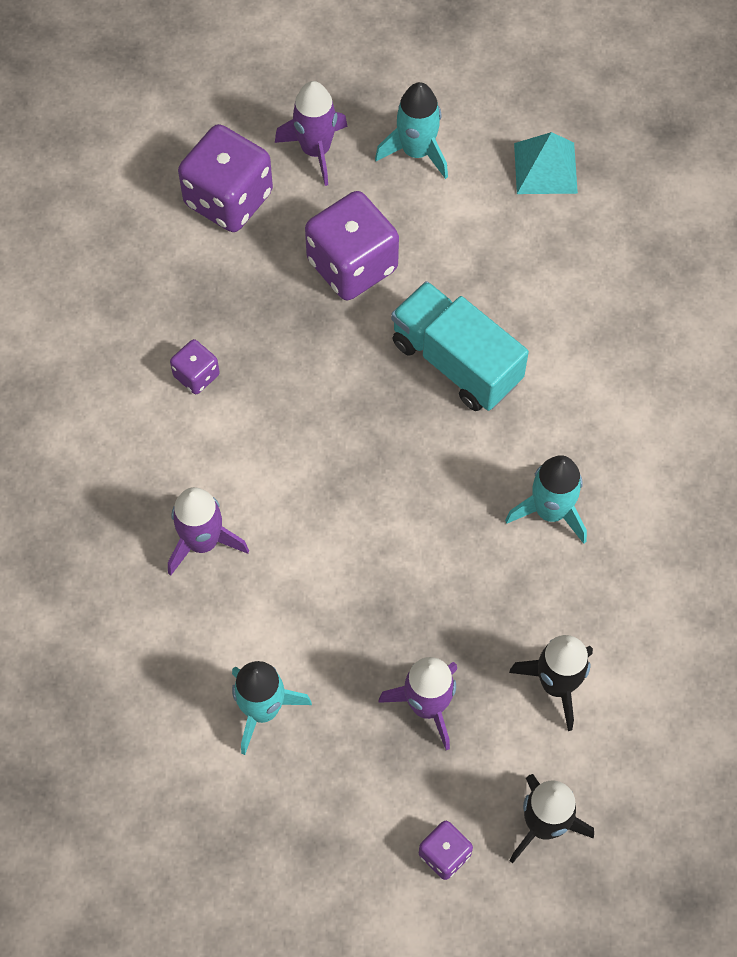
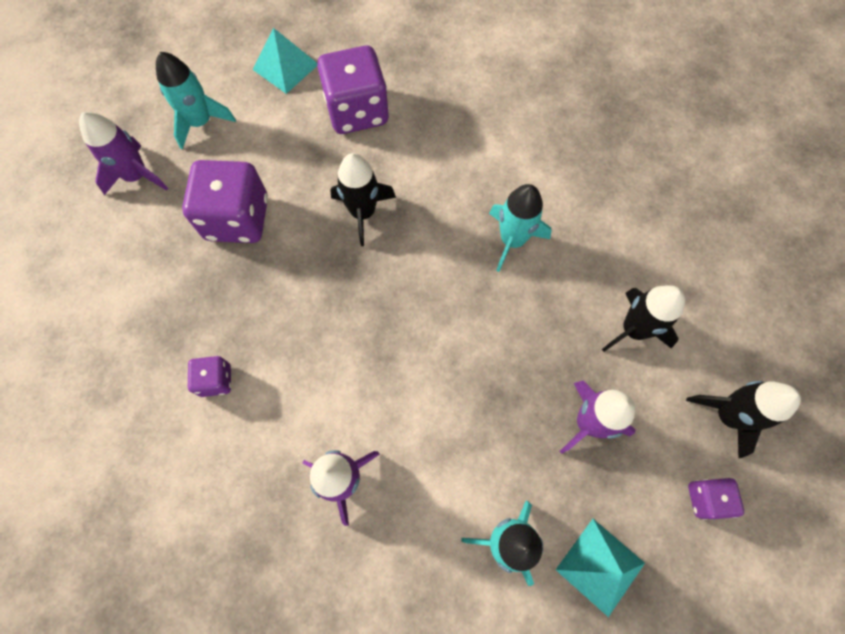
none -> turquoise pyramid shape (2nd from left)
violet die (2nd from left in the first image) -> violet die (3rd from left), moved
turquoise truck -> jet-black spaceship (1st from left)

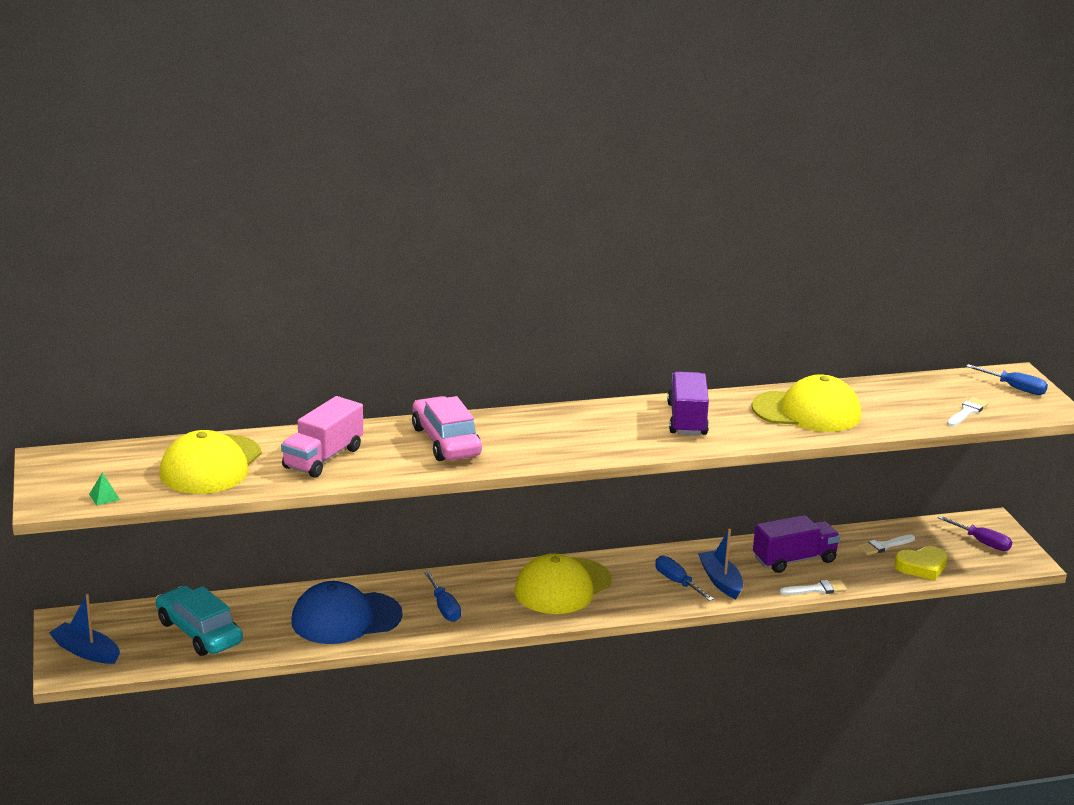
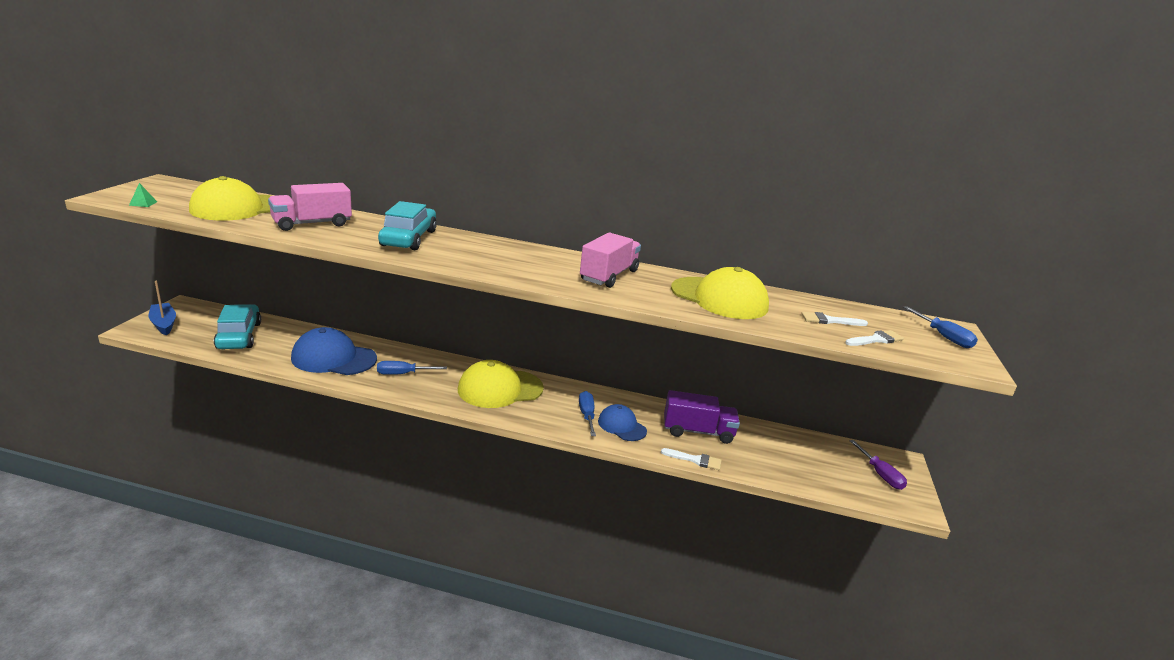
yellow heart -> none
snow-white brush (2nd from left), moved
royal blue sailboat (2nd from left) -> royal blue baseball cap (2nd from left)
rosy toy car -> turquoise toy car (2nd from left)
violet truck (1st from left) -> rosy truck (2nd from left)
royal blue screwdriver (1st from left), 75 degrees clockwise

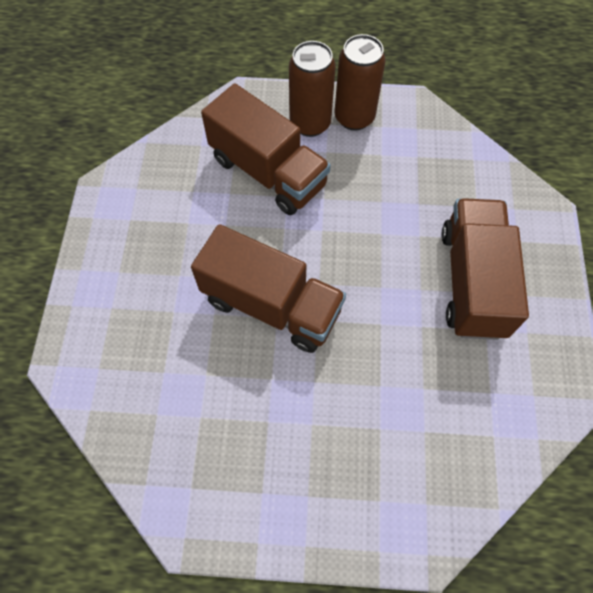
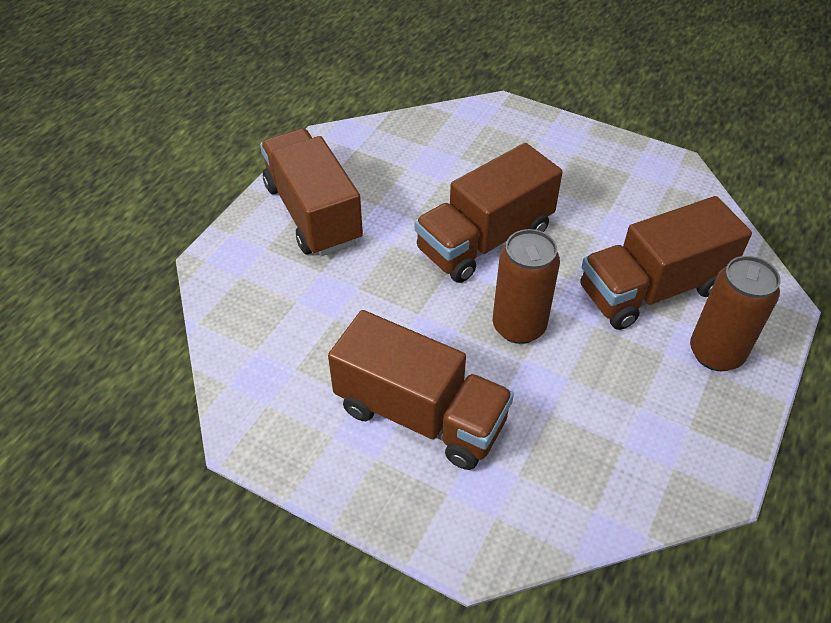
none -> russet truck (1st from left)
russet can (2nd from left in the first image) -> russet can (1st from left), moved

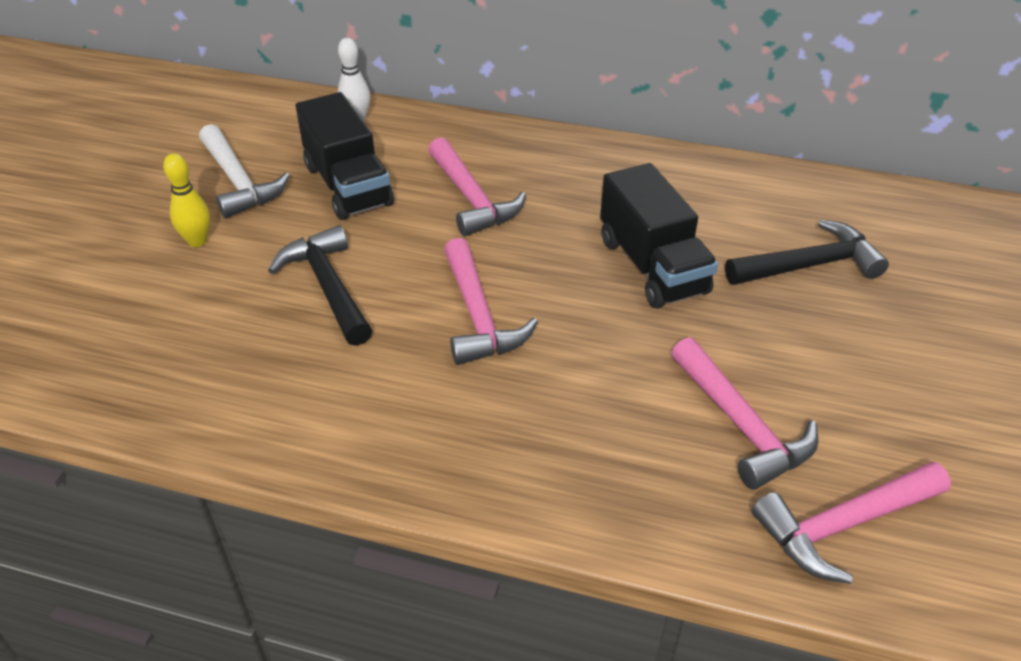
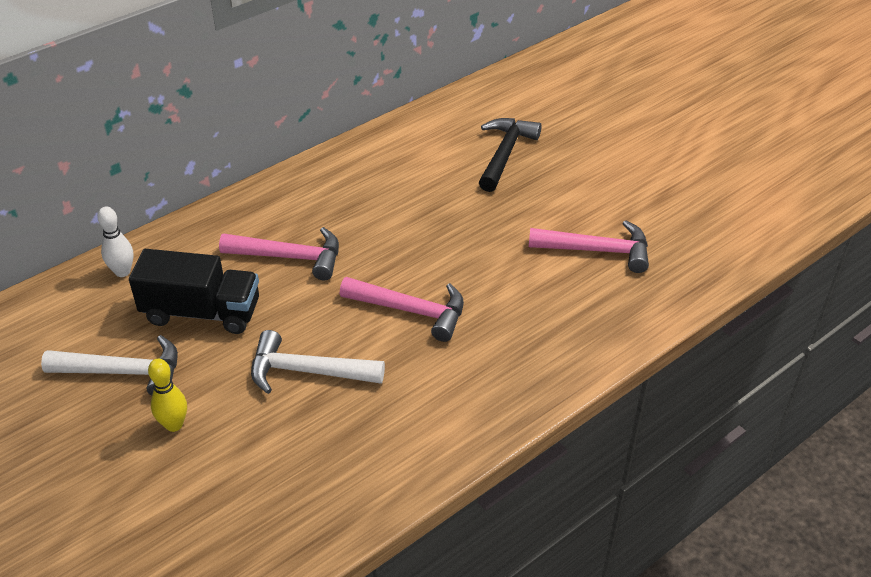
jet-black truck (2nd from left) -> none
rosy claw hammer (4th from left) -> none
jet-black claw hammer (1st from left) -> snow-white claw hammer (2nd from left)

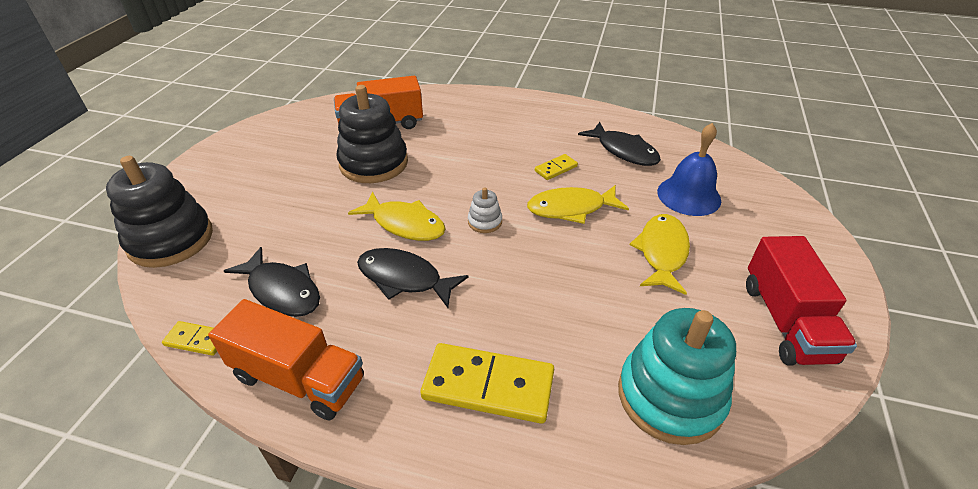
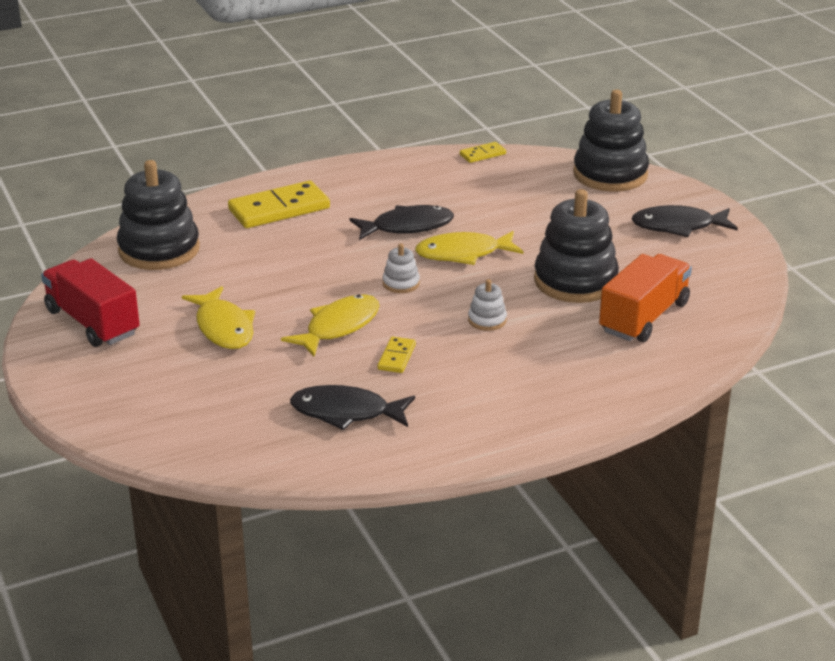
orange truck (1st from left) -> none
royal blue bell -> none
none -> snow-white stacking rings (2nd from left)
jet-black fish (1st from left in the first image) -> jet-black fish (3rd from left), moved
turquoise stacking rings -> jet-black stacking rings (1st from left)

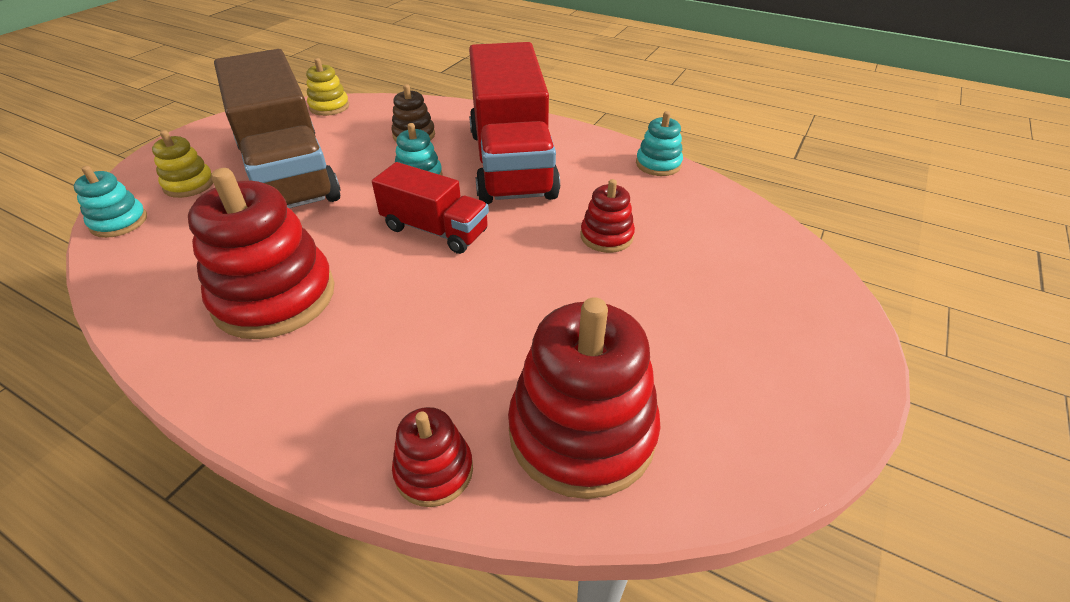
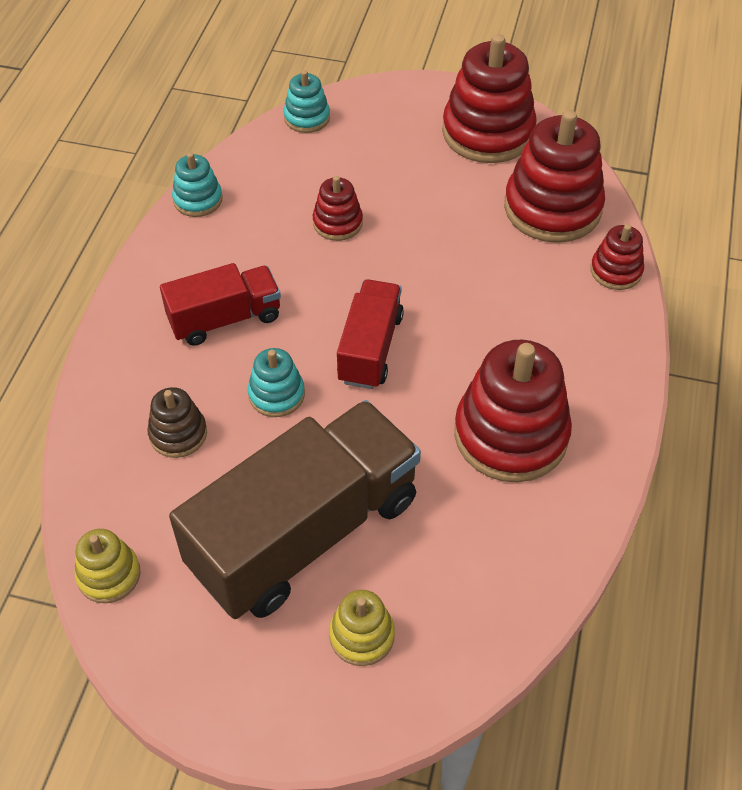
none -> scarlet stacking rings (2nd from left)
turquoise stacking rings (1st from left in the first image) -> turquoise stacking rings (3rd from left), moved
scarlet truck (2nd from left in the first image) -> scarlet truck (1st from left), x0.53

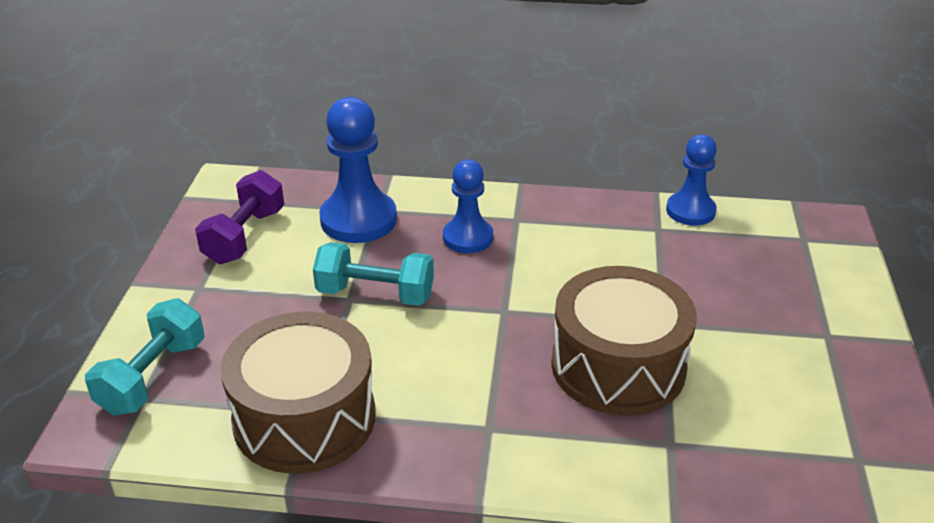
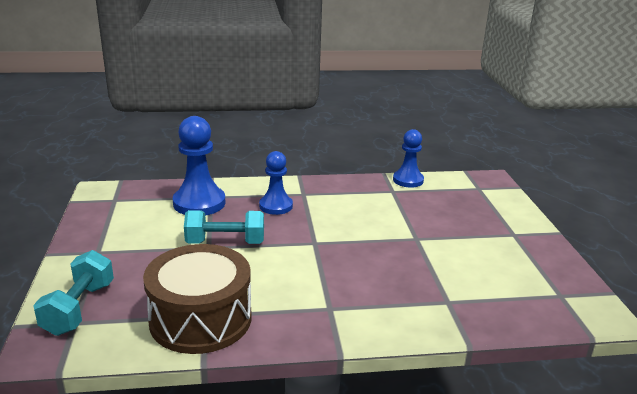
violet dumbbell -> none
russet snare drum (2nd from left) -> none

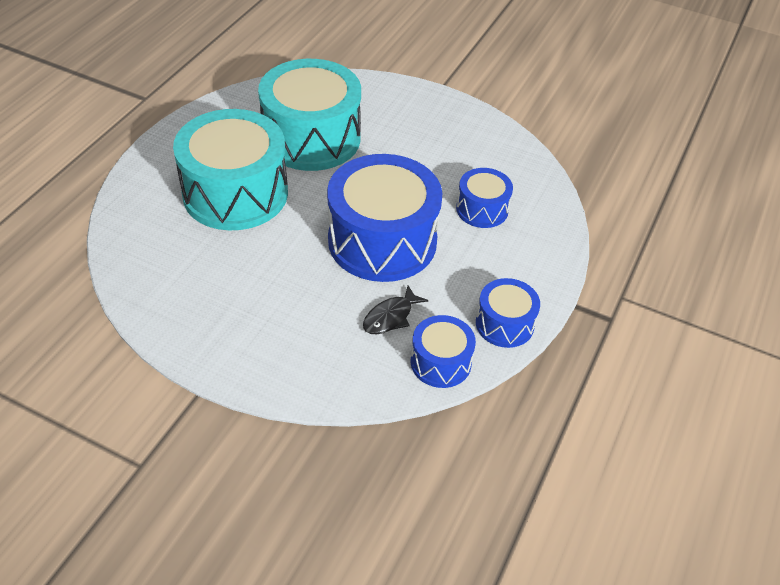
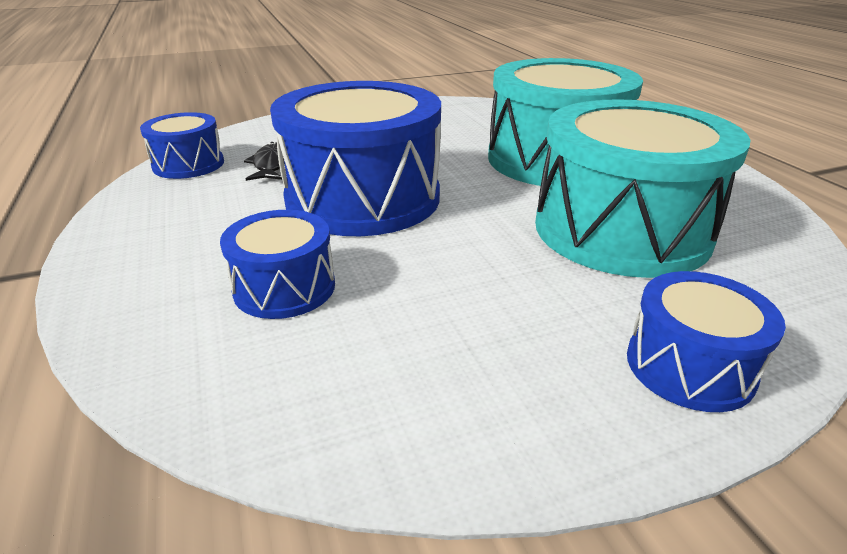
royal blue snare drum (4th from left), moved

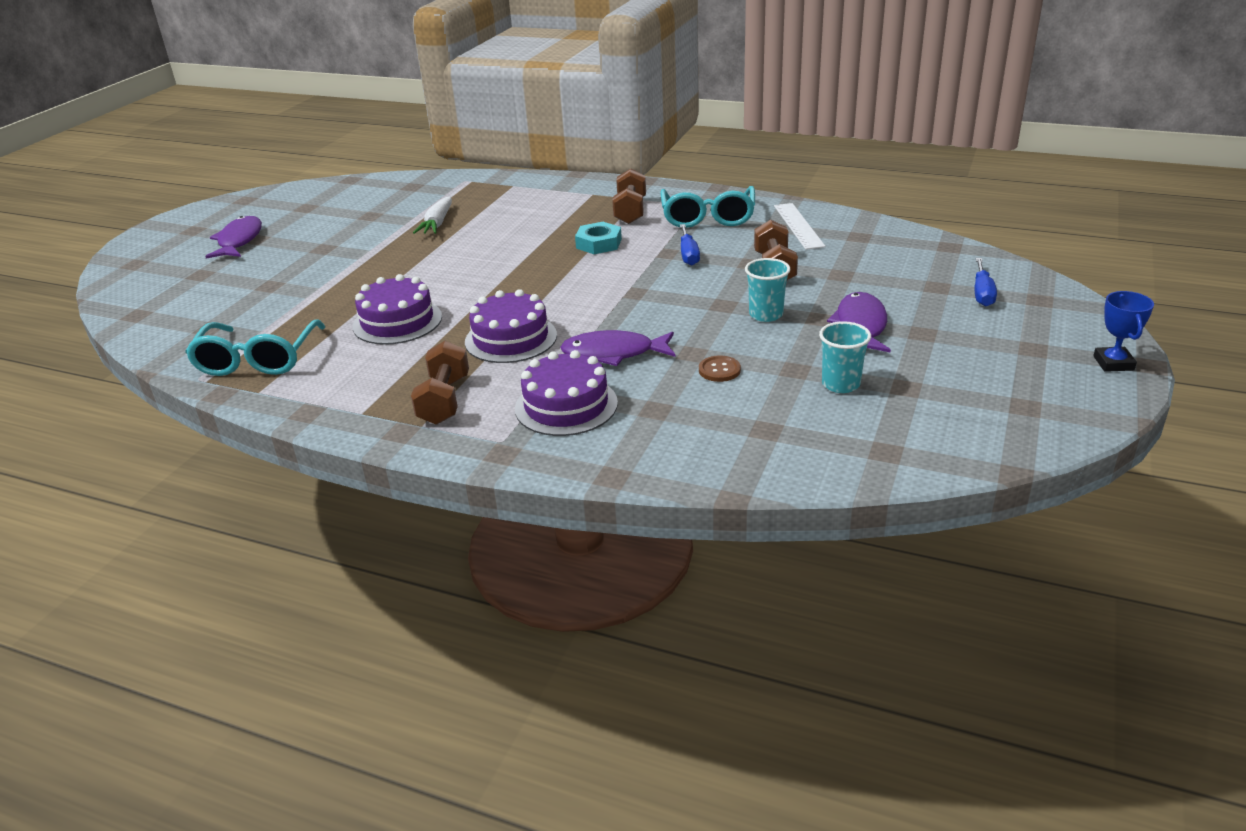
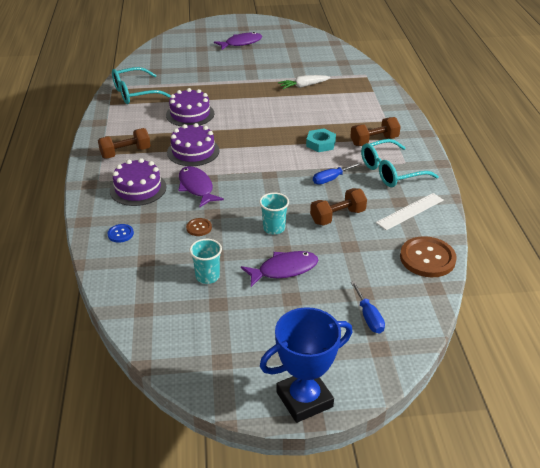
none -> royal blue button
none -> russet button (2nd from left)
royal blue screwdriver (2nd from left), 90 degrees counterclockwise
royal blue prize cup, x1.87

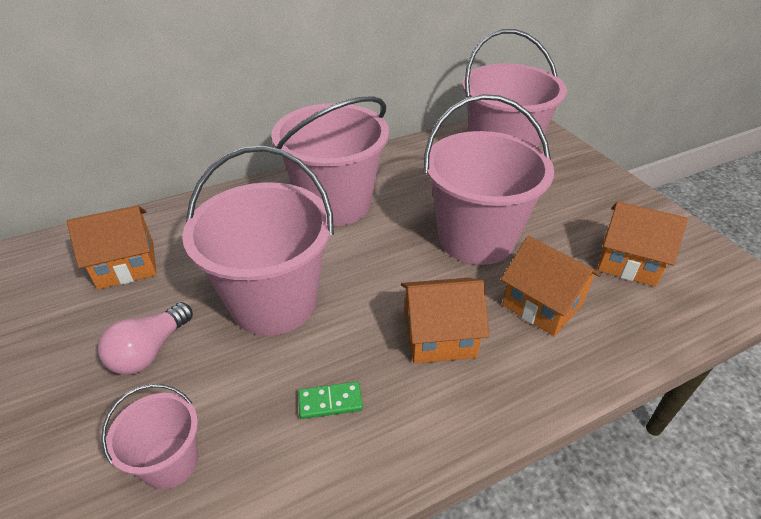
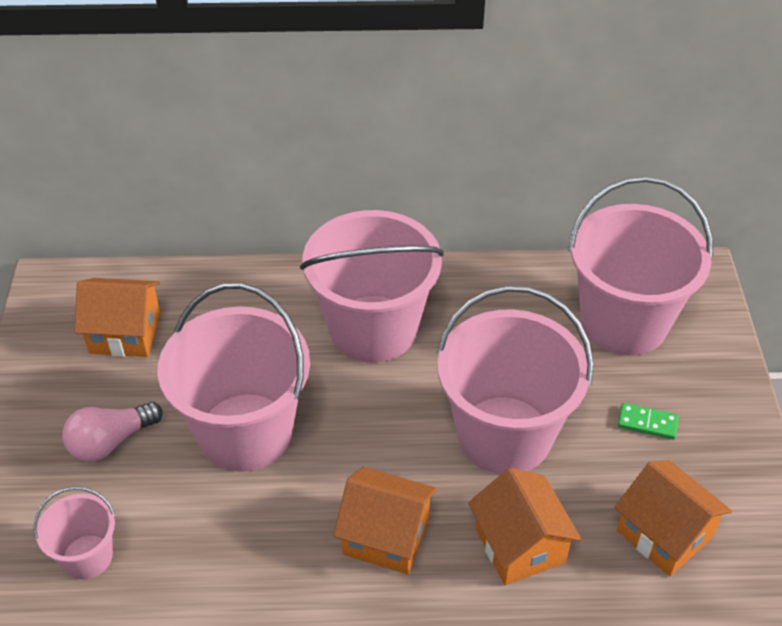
leaf-green domino tile, moved

